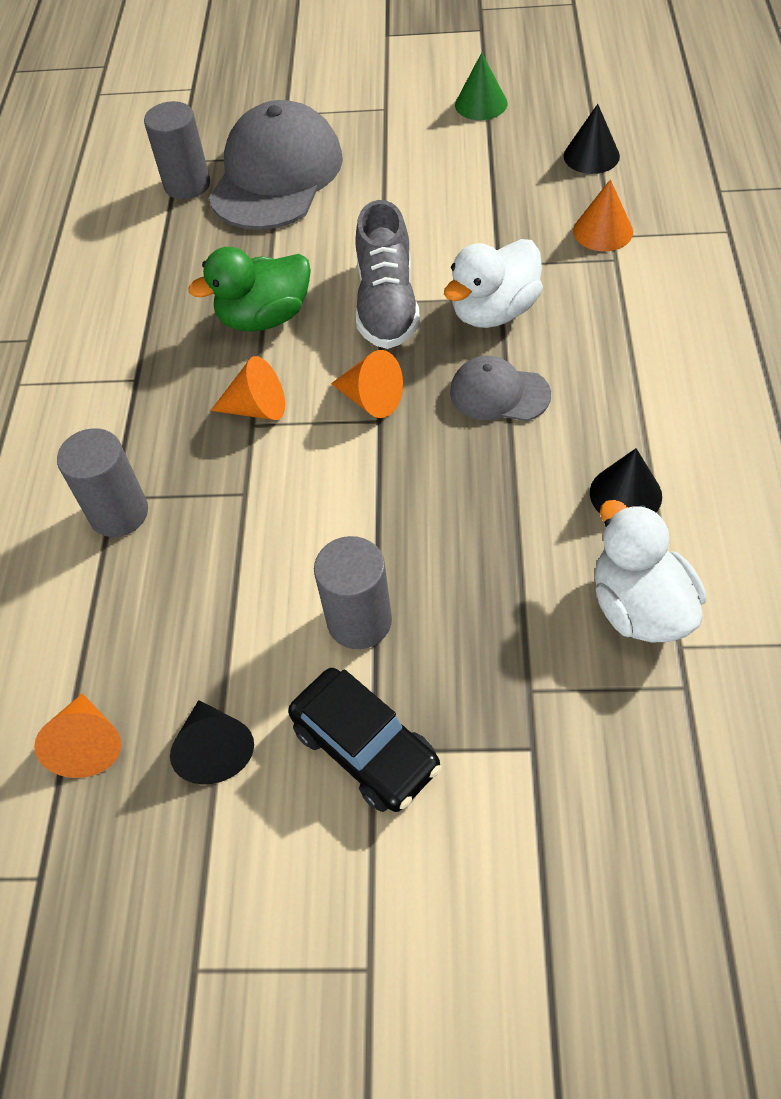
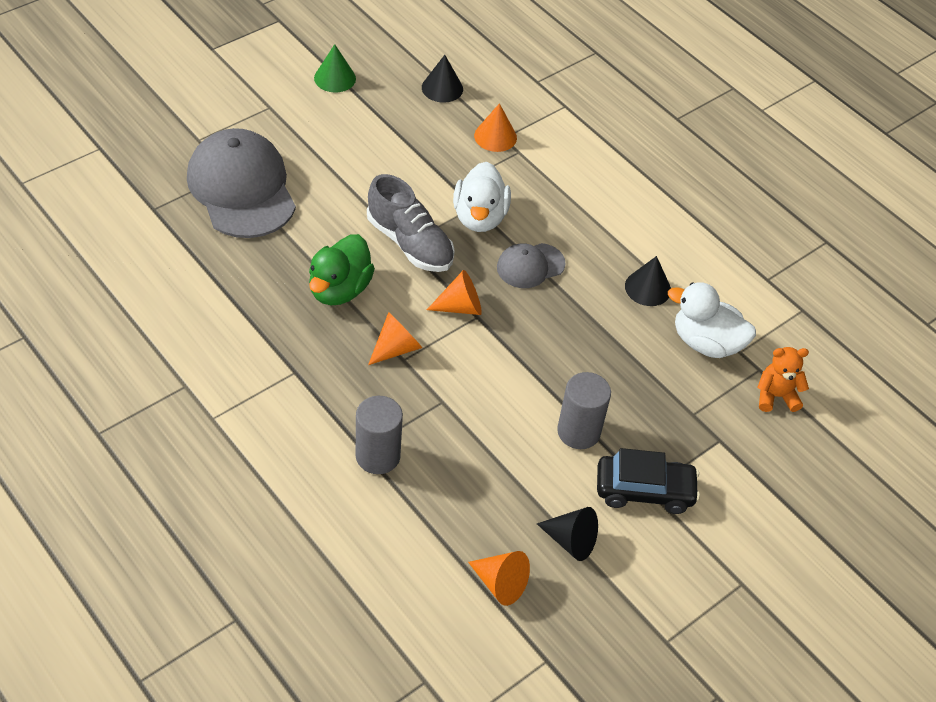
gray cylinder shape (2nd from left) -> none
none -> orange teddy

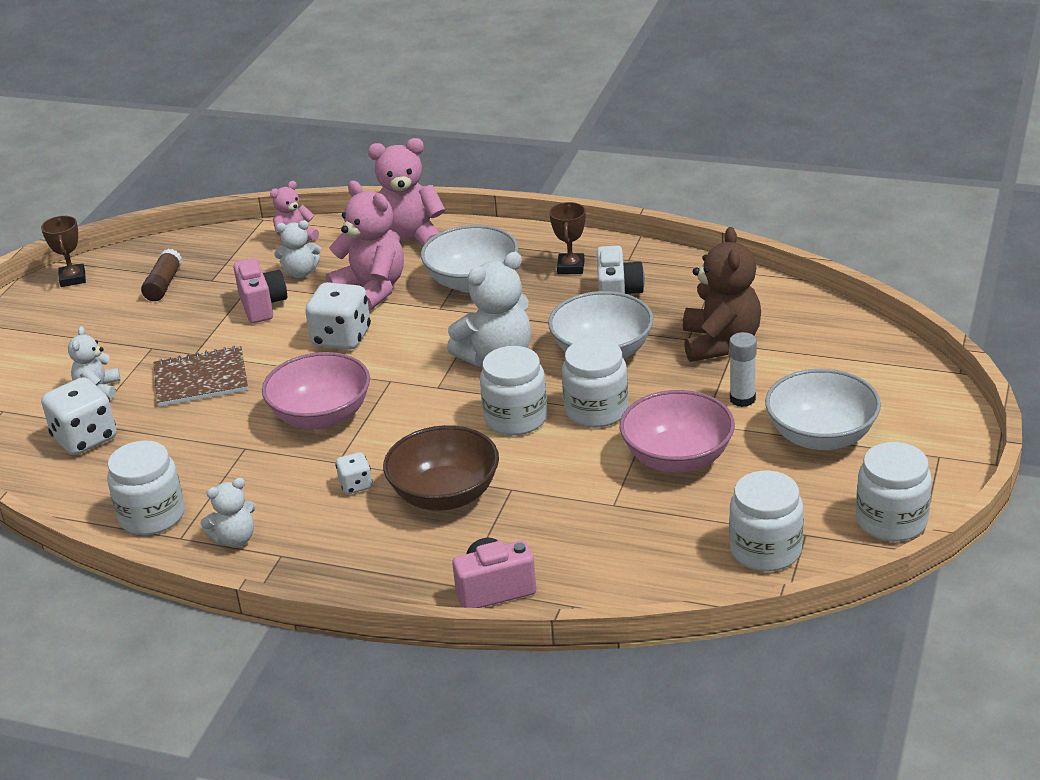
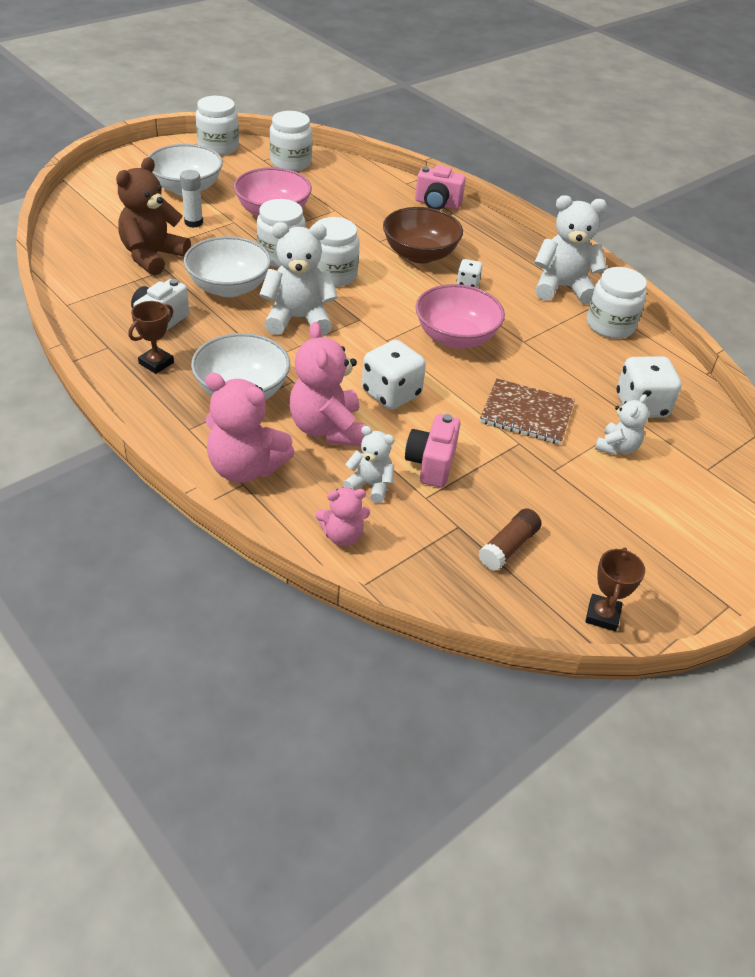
snow-white teddy (2nd from left in the first image) -> snow-white teddy (3rd from left), x1.76

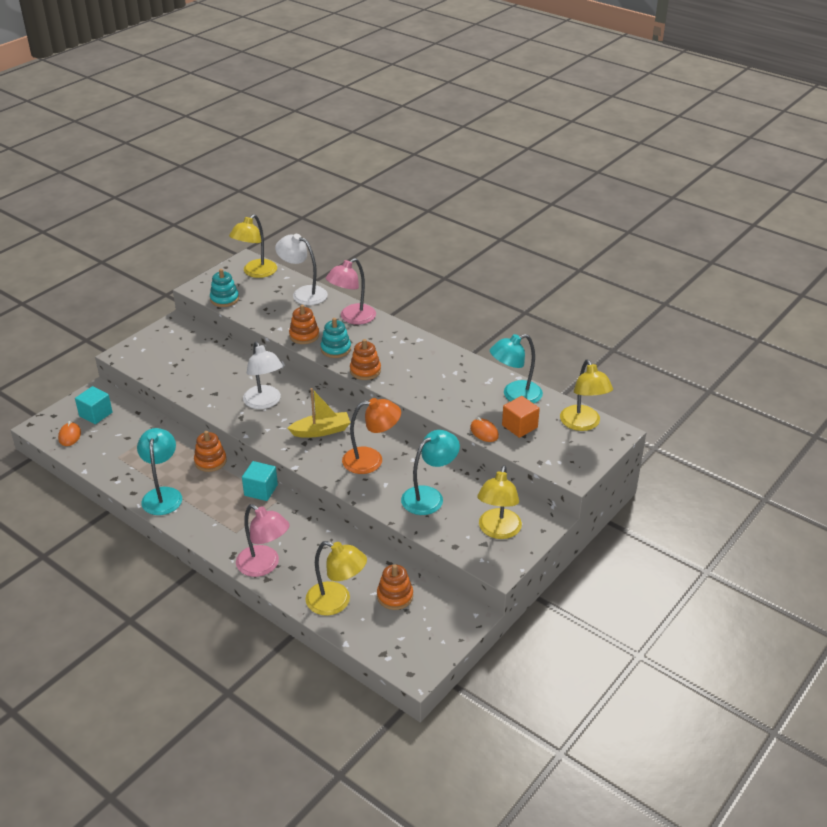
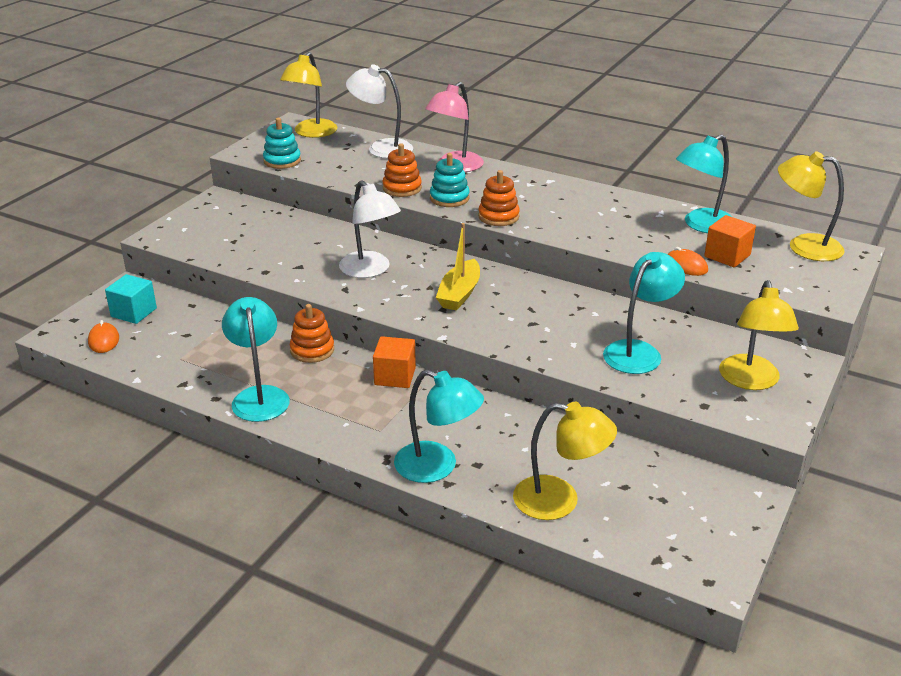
orange reading lamp -> none
orange stacking rings (4th from left) -> none
rosy reading lamp (1st from left) -> turquoise reading lamp (2nd from left)
turquoise cube (2nd from left) -> orange cube (1st from left)
yellow sailboat, 135 degrees clockwise
yellow reading lamp (4th from left), 135 degrees clockwise

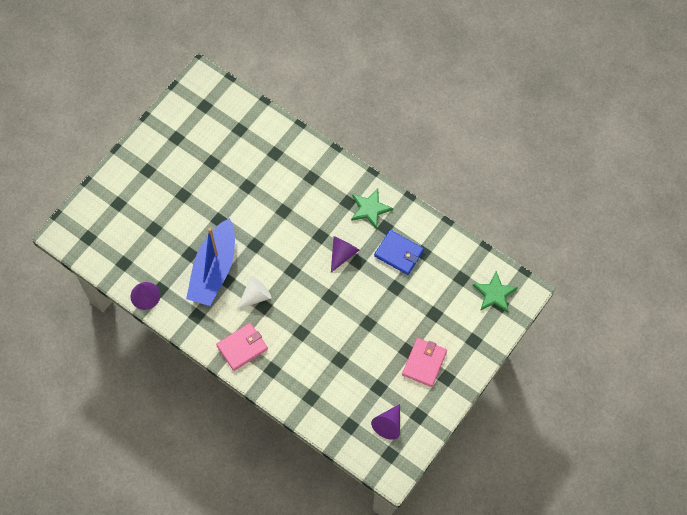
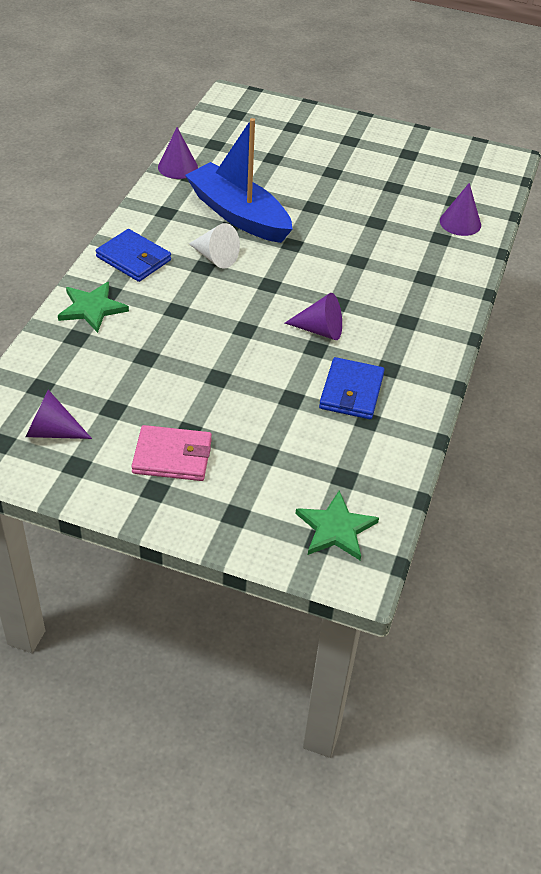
none -> violet solid cone (4th from left)
leaf-green star shape (1st from left), moved
rosy billfold (1st from left) -> royal blue billfold (1st from left)
royal blue sailboat, 45 degrees clockwise

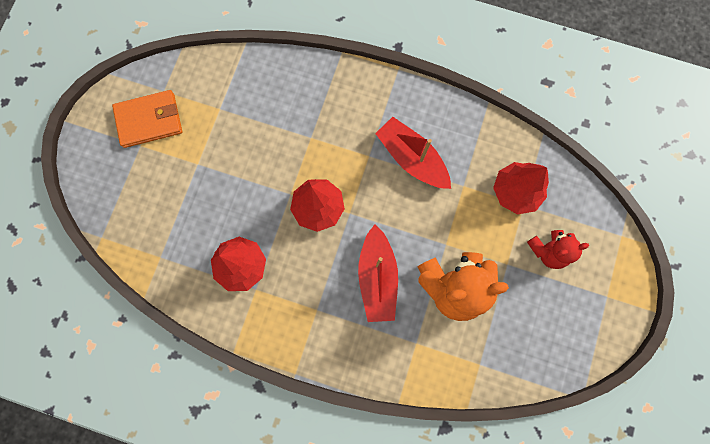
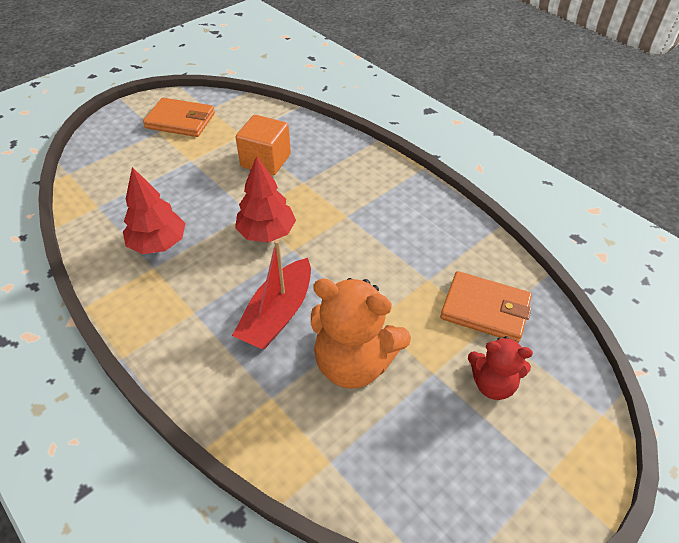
scarlet sailboat (2nd from left) -> none
none -> orange cube
scarlet fir tree (3rd from left) -> orange billfold (2nd from left)

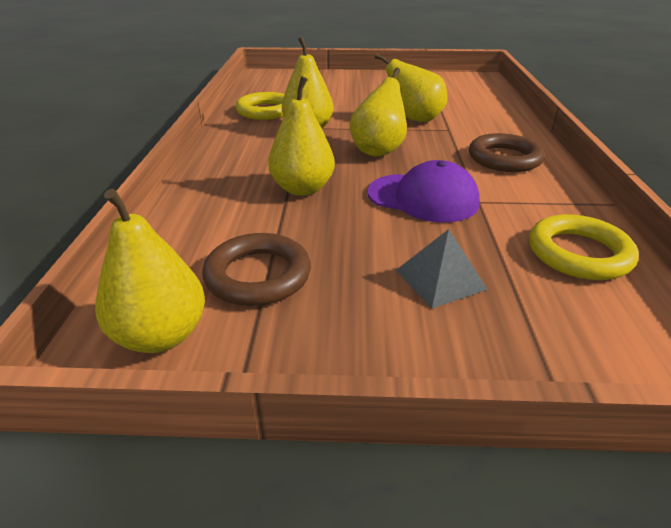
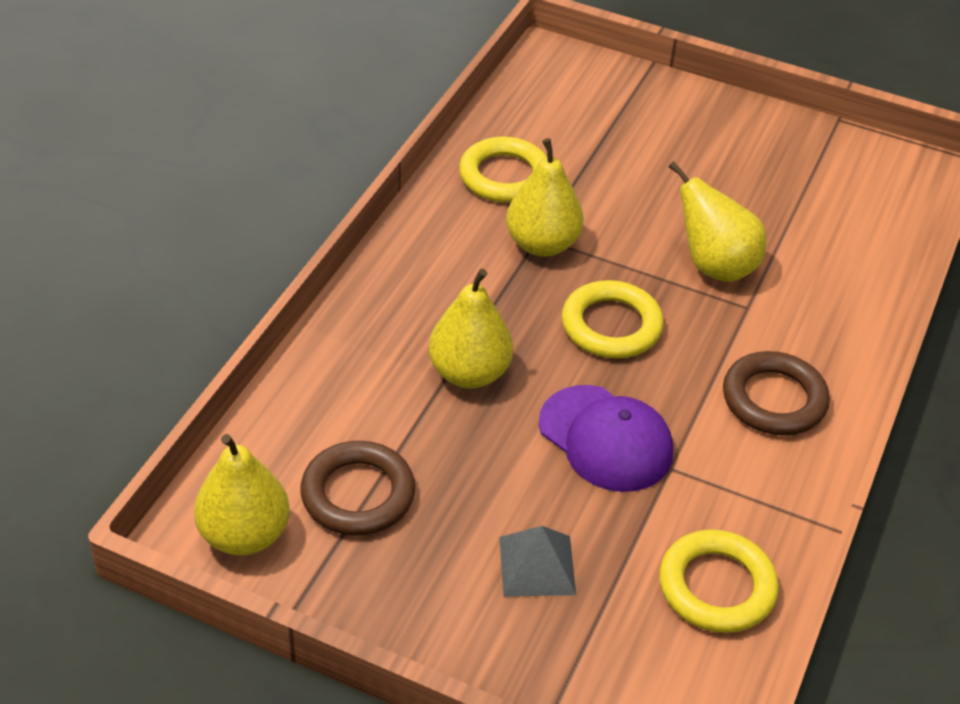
yellow pear fruit (4th from left) -> yellow torus (2nd from left)

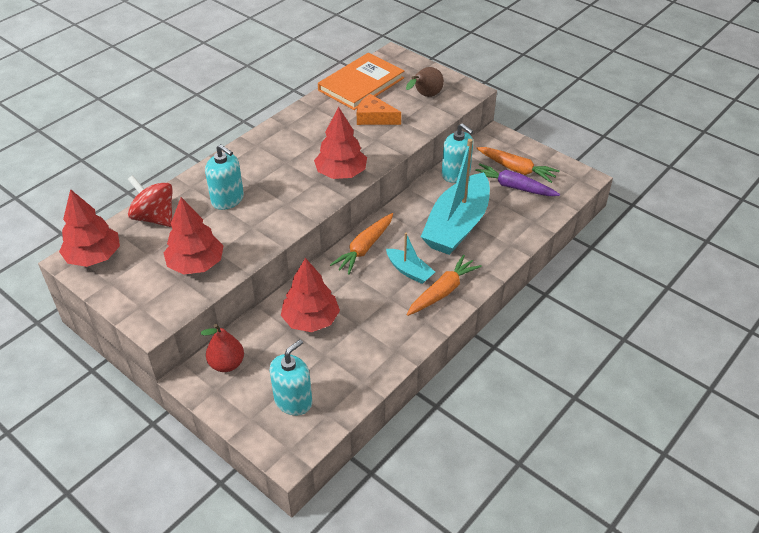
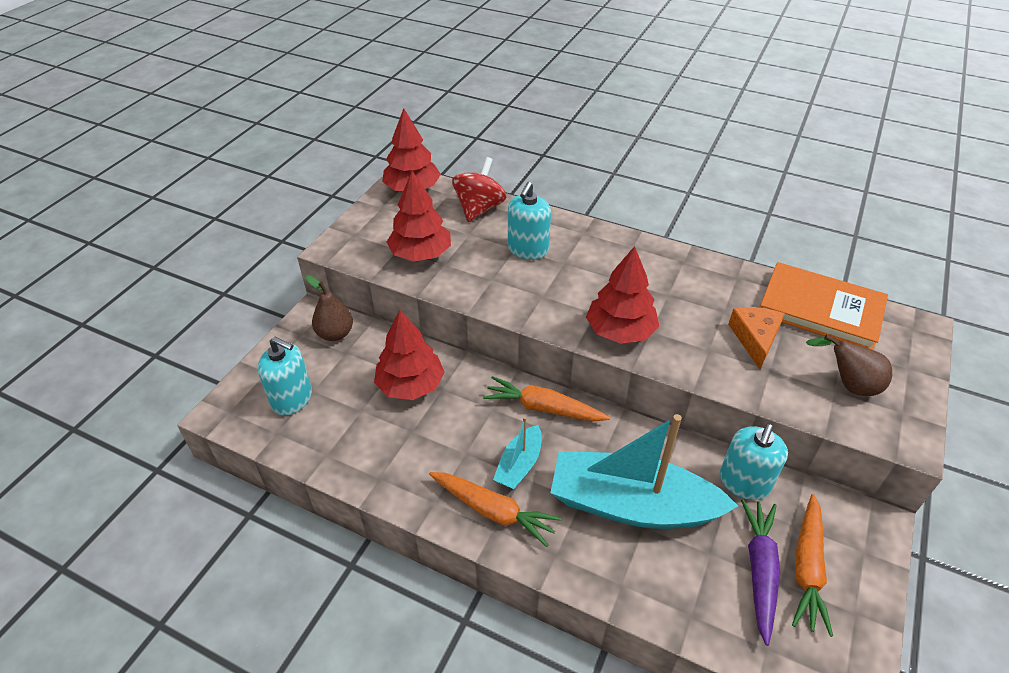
scarlet pear fruit -> russet pear fruit (1st from left)

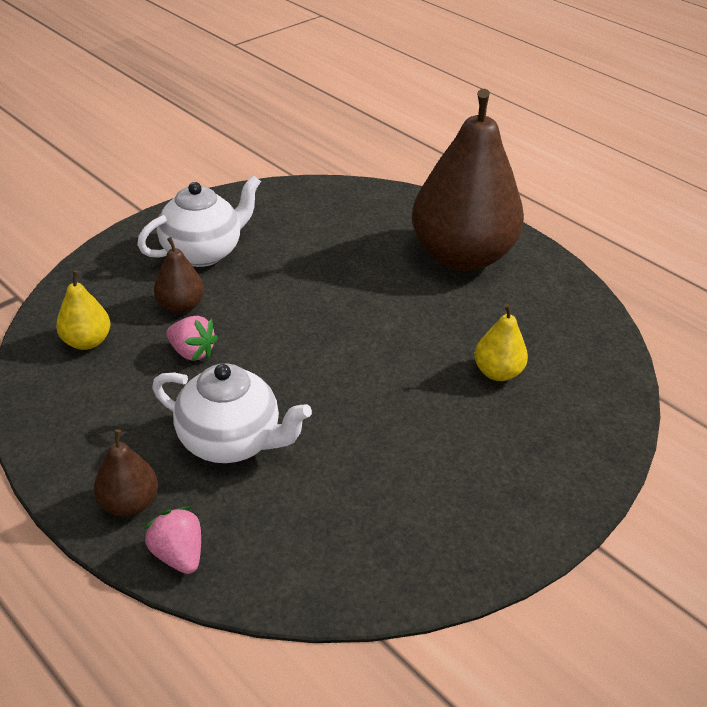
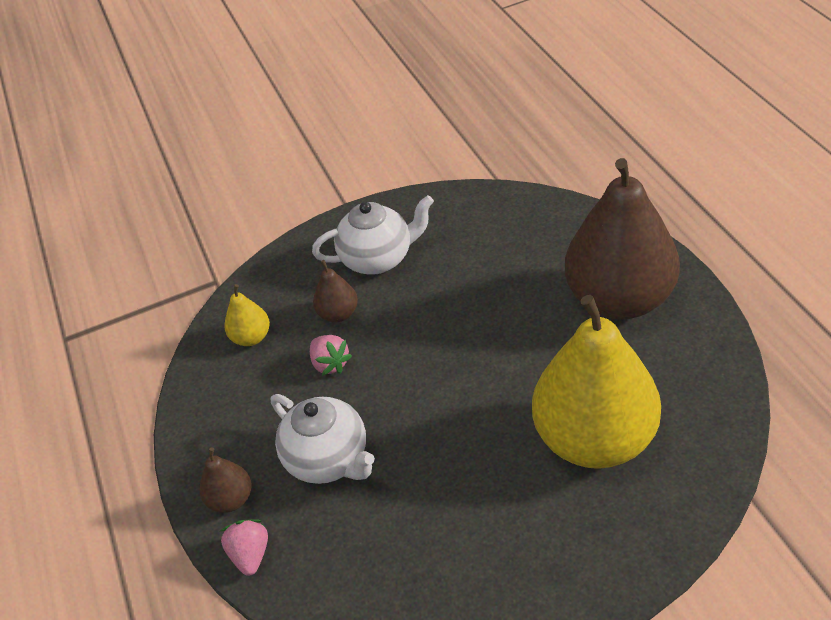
yellow pear fruit (2nd from left), x2.40

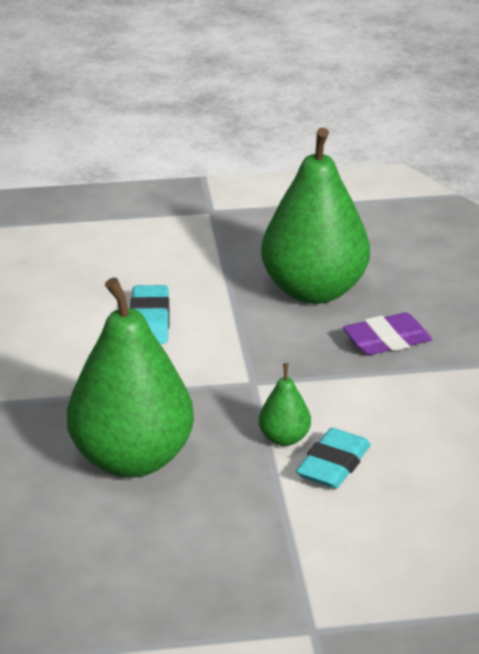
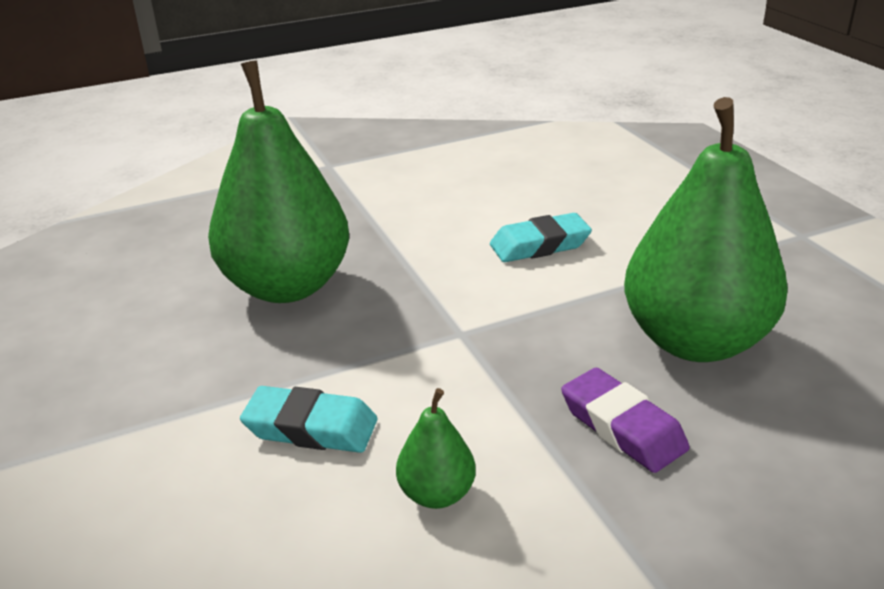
leaf-green pear fruit (2nd from left), moved

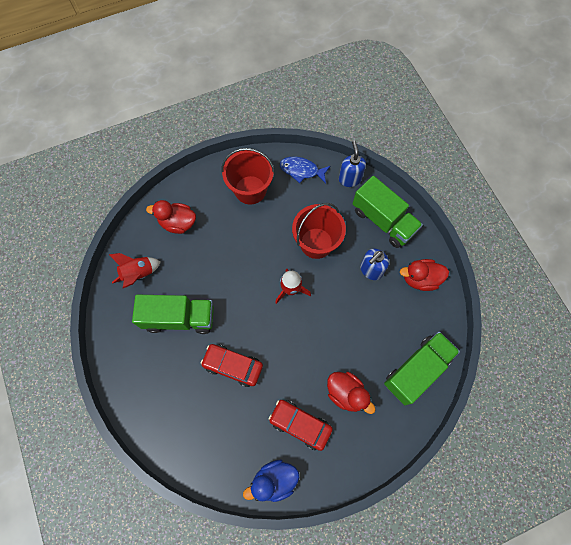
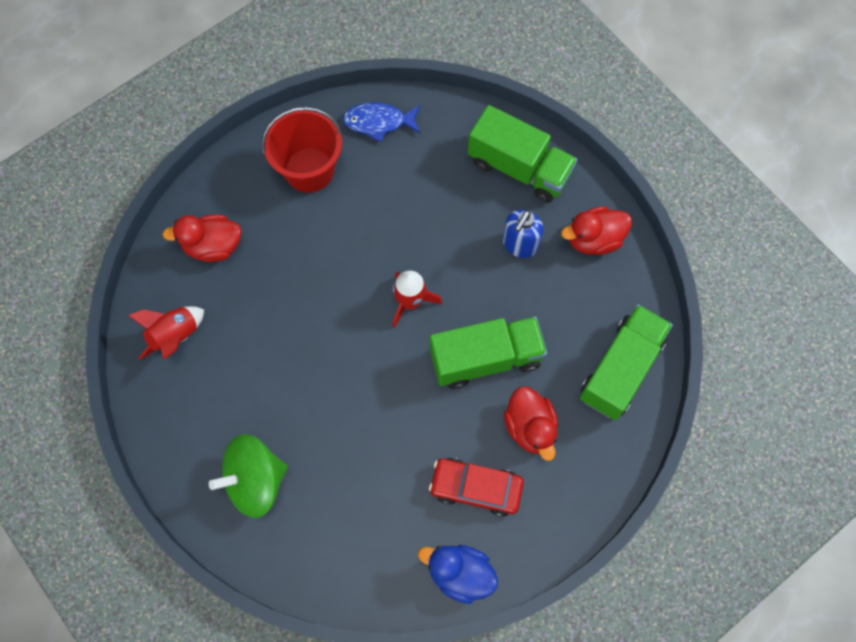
scarlet toy car (1st from left) -> none
scarlet pail (2nd from left) -> none
royal blue soap pump (1st from left) -> none
none -> leaf-green toy top
leaf-green truck (1st from left), moved
royal blue duck, 60 degrees clockwise
scarlet duck (2nd from left), 45 degrees clockwise

